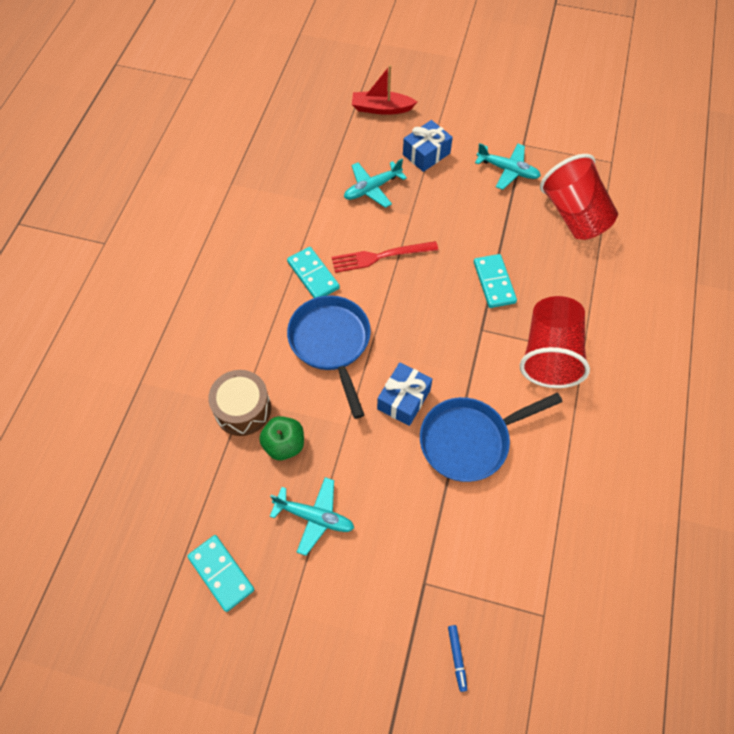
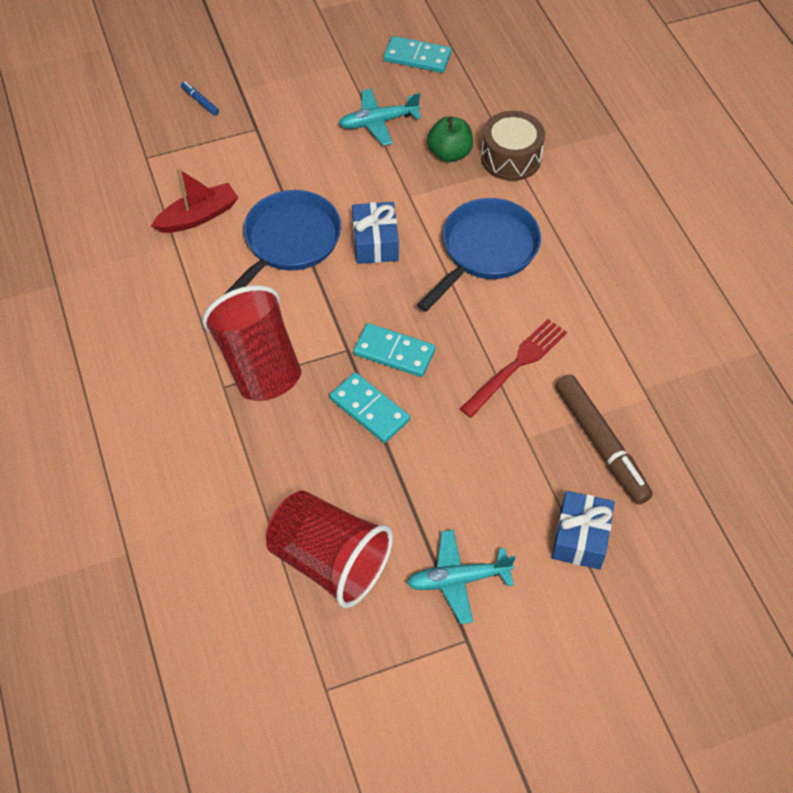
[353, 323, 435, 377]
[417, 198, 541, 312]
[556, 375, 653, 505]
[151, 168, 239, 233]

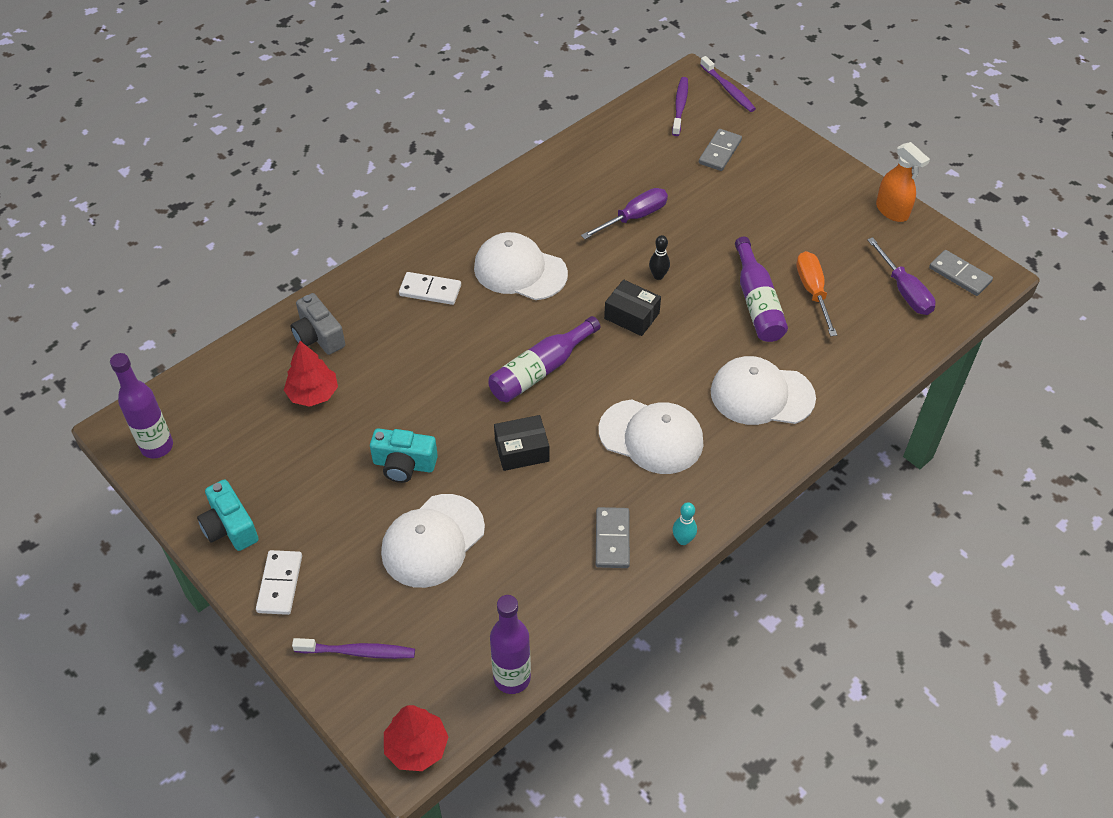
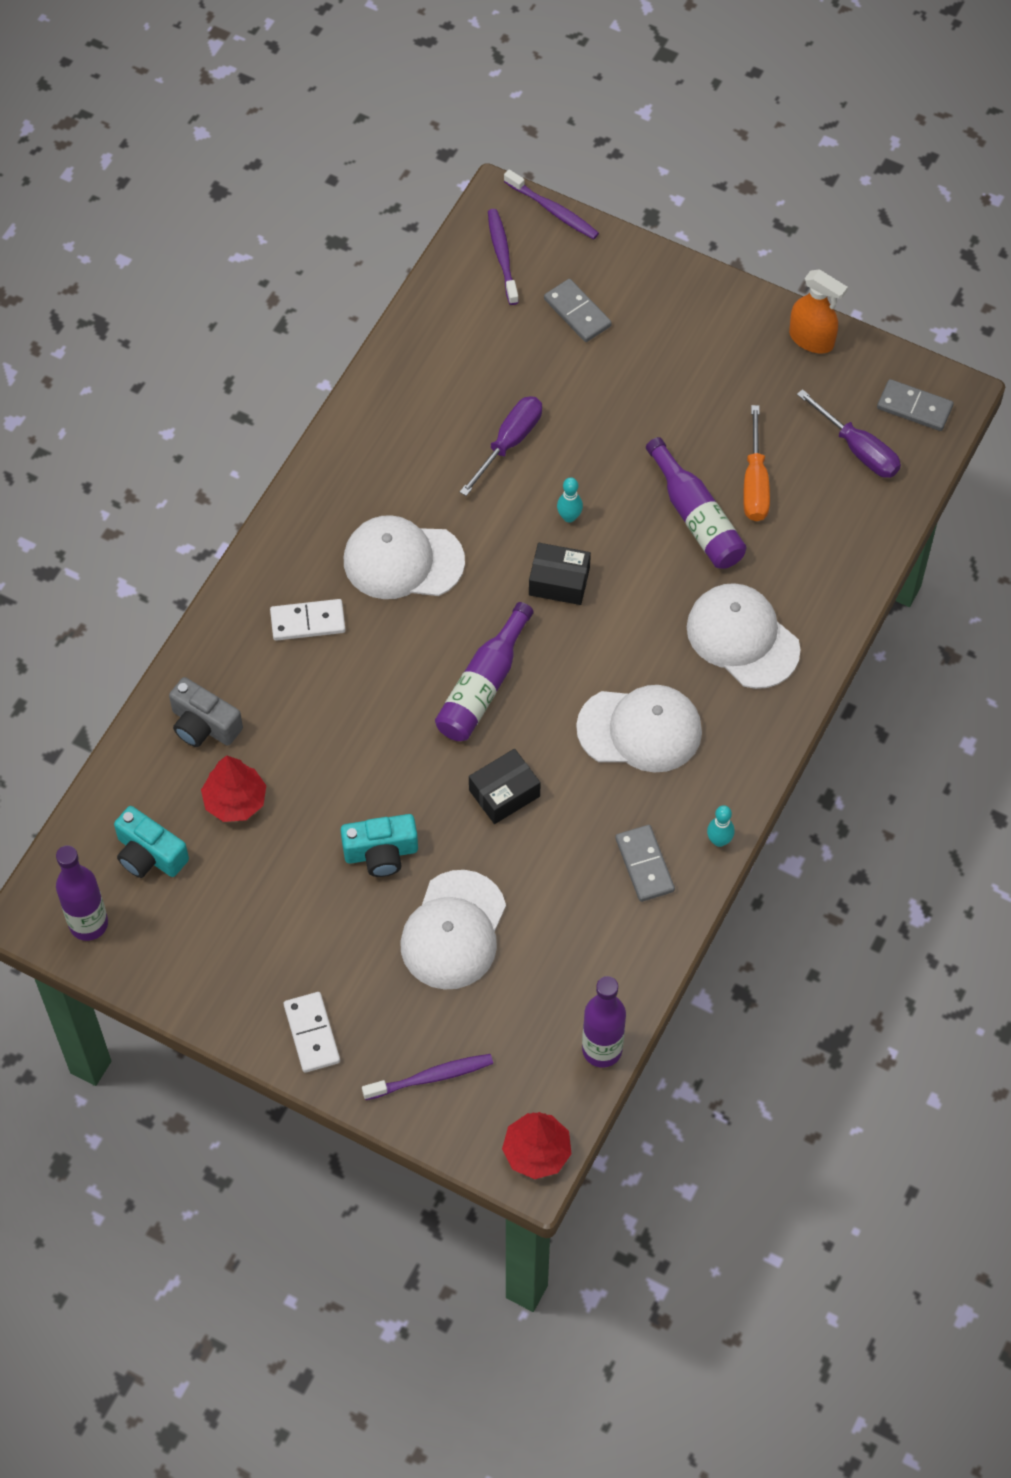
[114, 806, 189, 878]
[557, 477, 583, 523]
[544, 279, 612, 342]
[687, 583, 801, 689]
[743, 405, 770, 521]

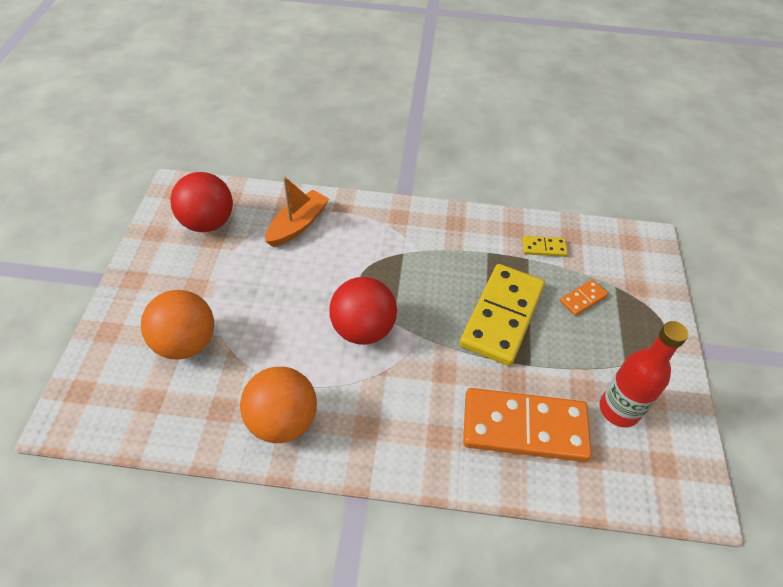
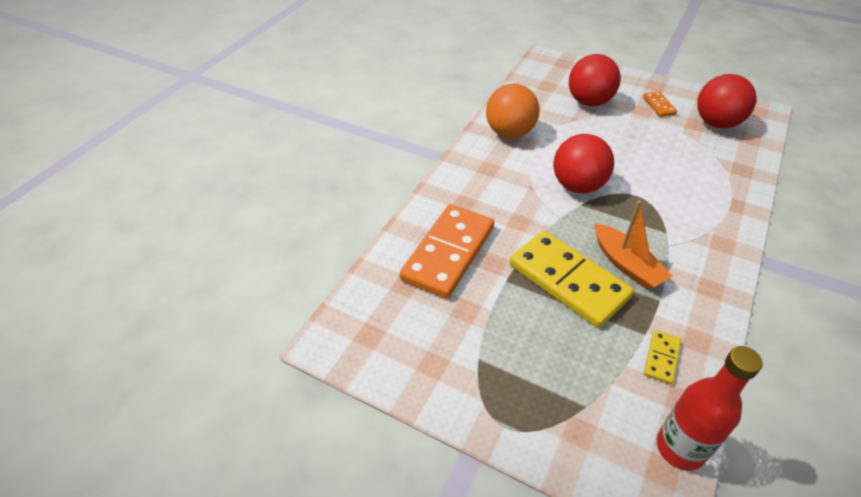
[569, 54, 621, 106]
[595, 201, 672, 289]
[643, 91, 677, 117]
[657, 346, 763, 471]

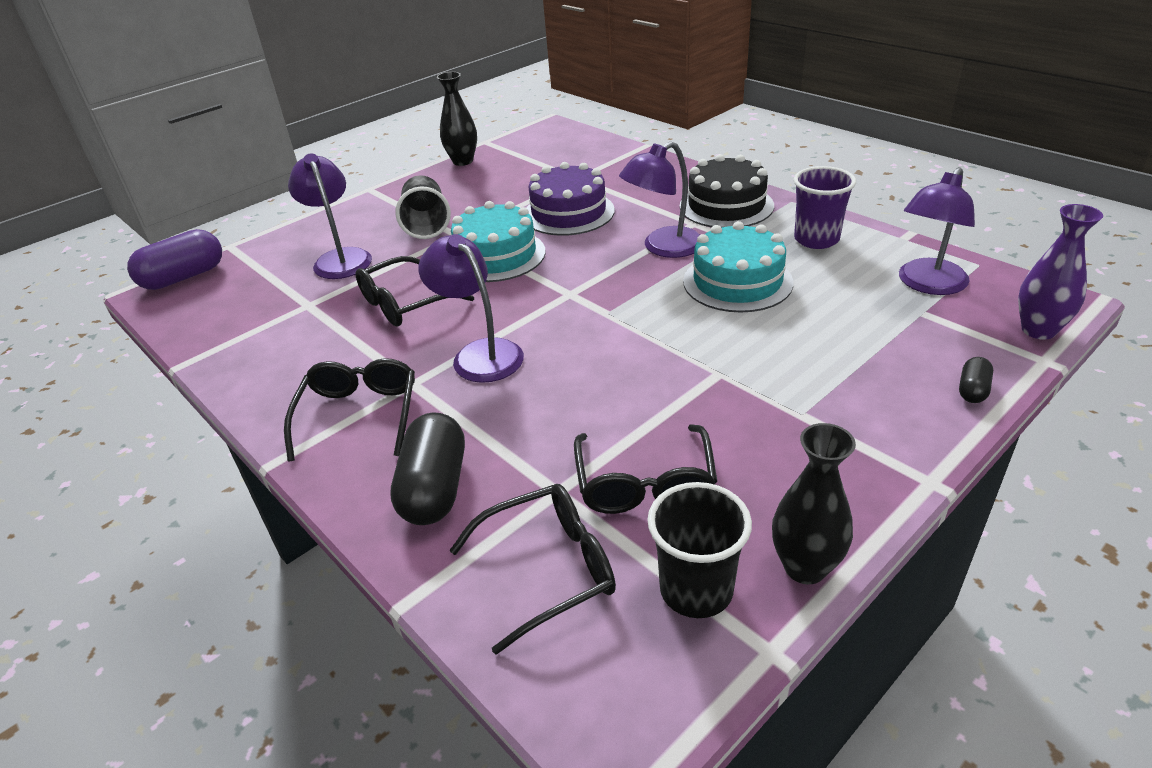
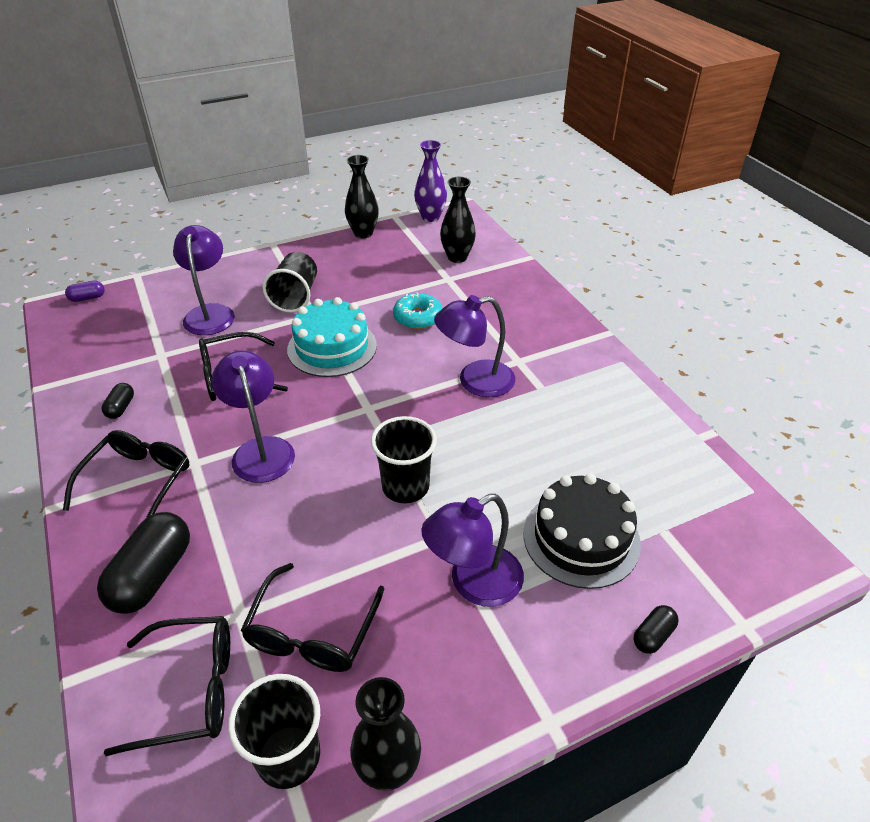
[65, 280, 105, 302]
[393, 292, 443, 329]
[524, 473, 641, 589]
[683, 221, 793, 313] (first image)
[794, 166, 856, 249] (first image)
[421, 494, 524, 607]
[414, 140, 447, 222]
[102, 383, 134, 419]
[371, 416, 437, 503]
[440, 177, 476, 263]

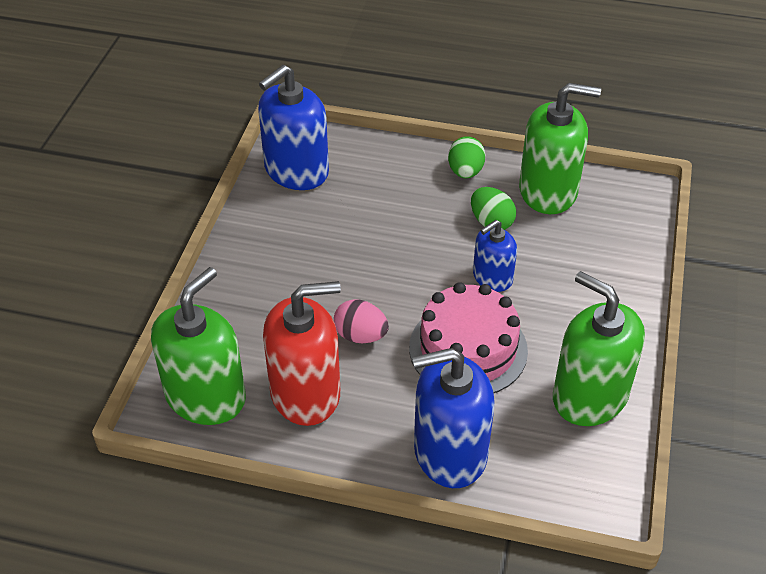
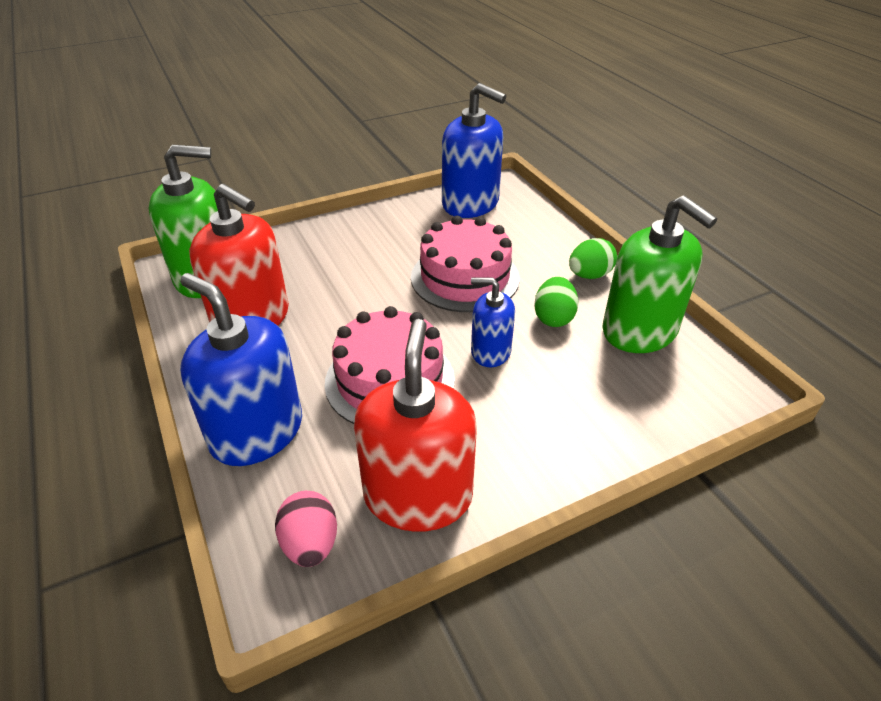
[442, 83, 506, 218]
[275, 491, 337, 567]
[354, 319, 477, 532]
[411, 216, 520, 312]

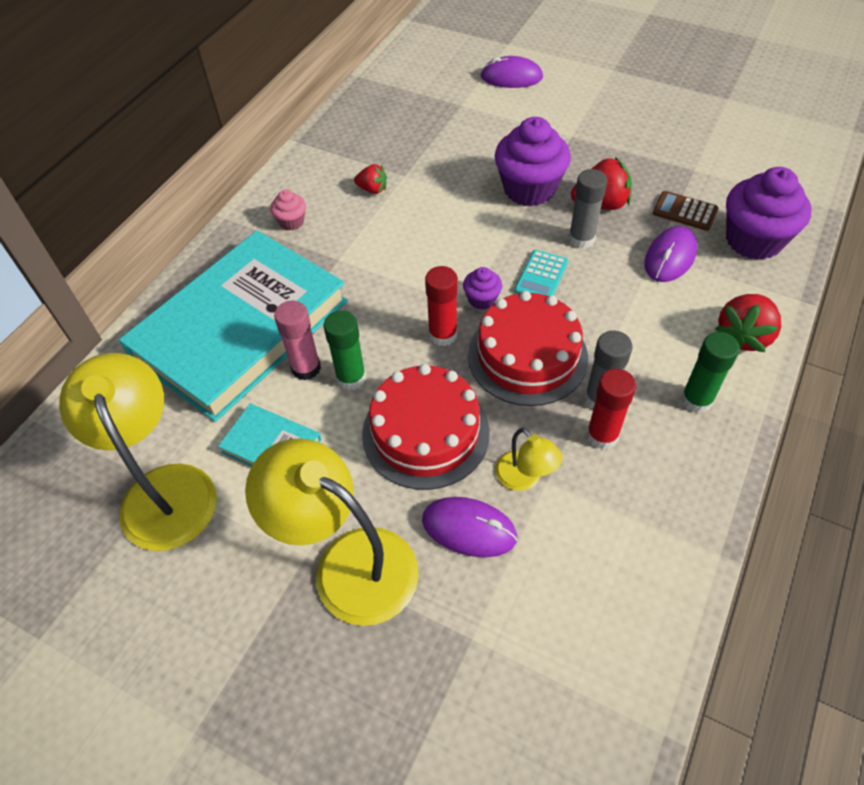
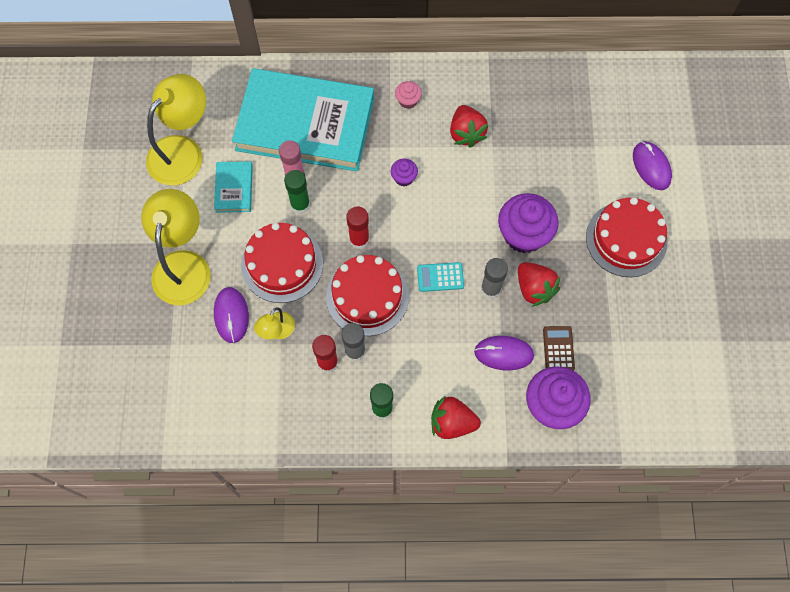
[450, 105, 488, 148]
[390, 159, 418, 186]
[586, 197, 668, 277]

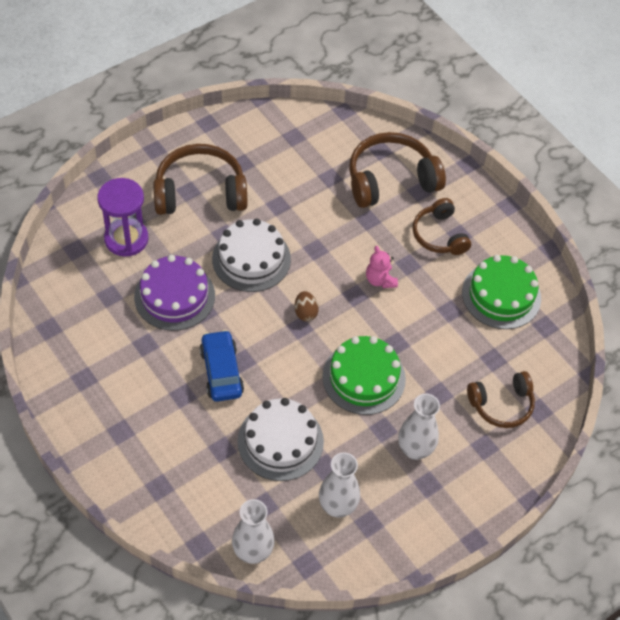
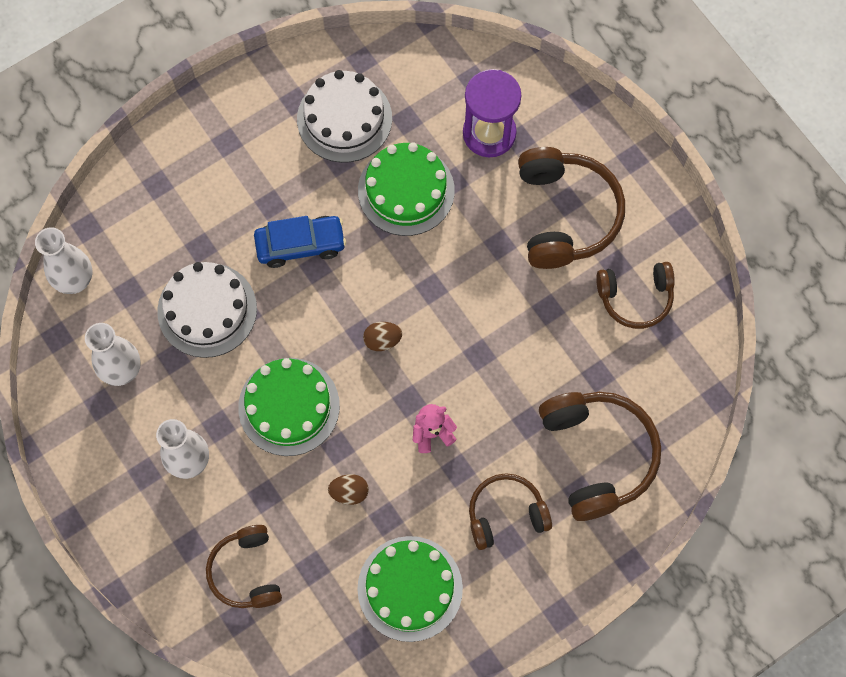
[358, 142, 455, 236]
[297, 70, 392, 163]
[328, 474, 369, 505]
[596, 262, 675, 329]

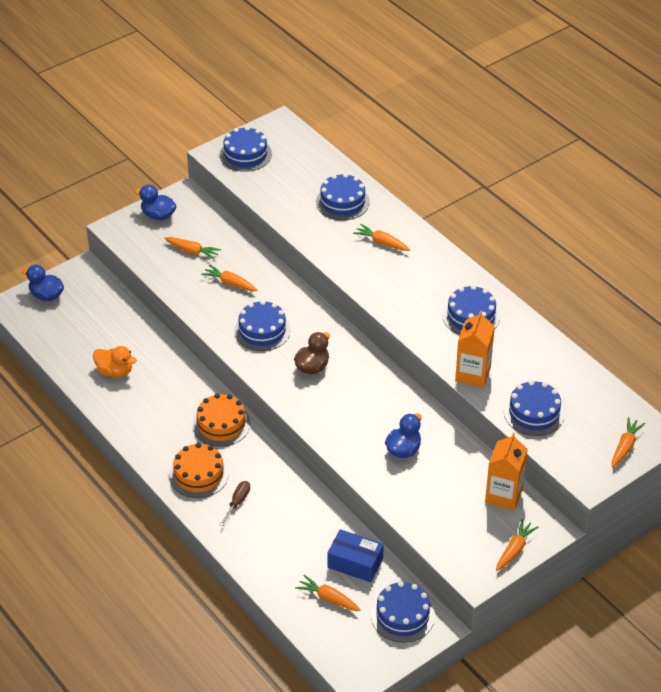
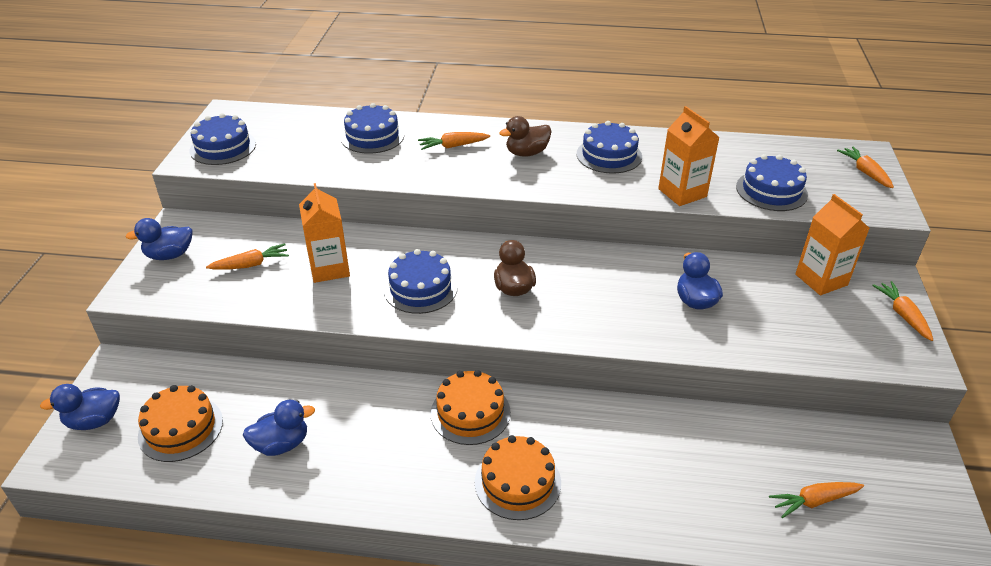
[243, 400, 315, 456]
[299, 183, 350, 283]
[220, 481, 250, 526] (first image)
[327, 529, 384, 582] (first image)
[371, 581, 435, 643] (first image)
[138, 385, 223, 462]
[499, 116, 552, 157]

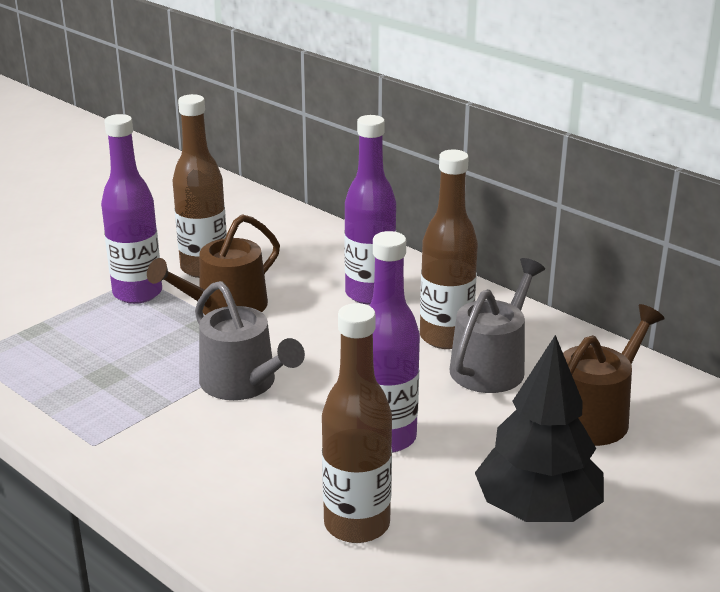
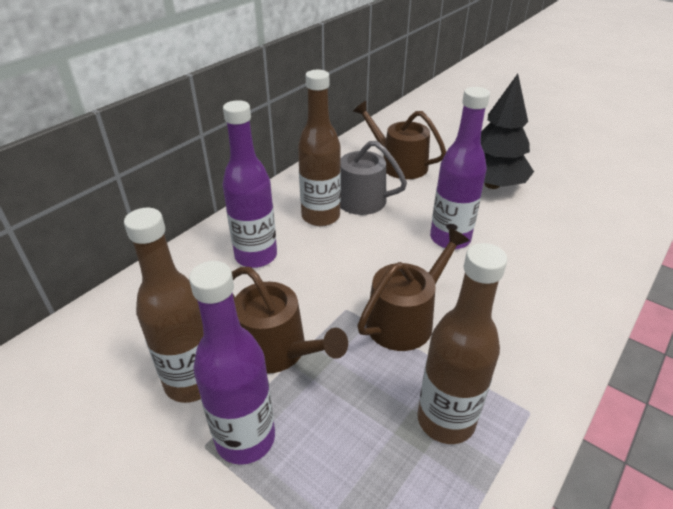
[357, 228, 470, 351]
[417, 243, 508, 444]

